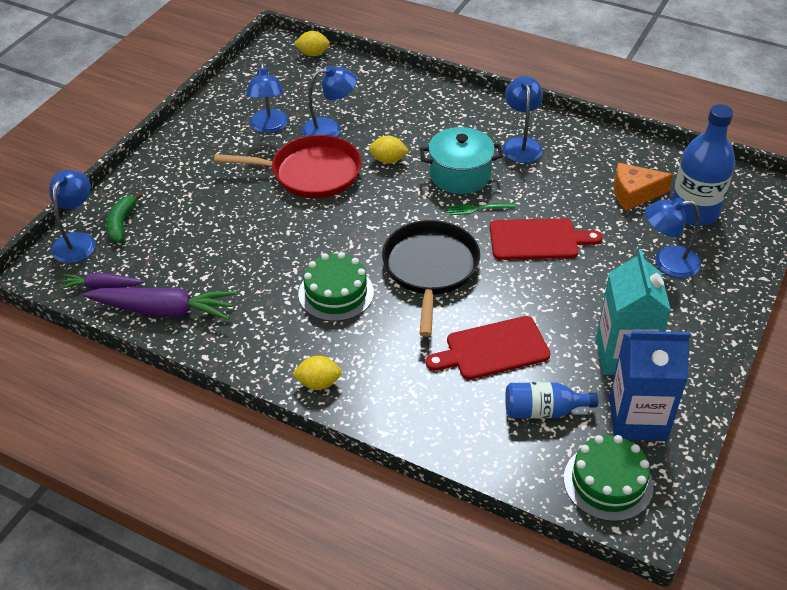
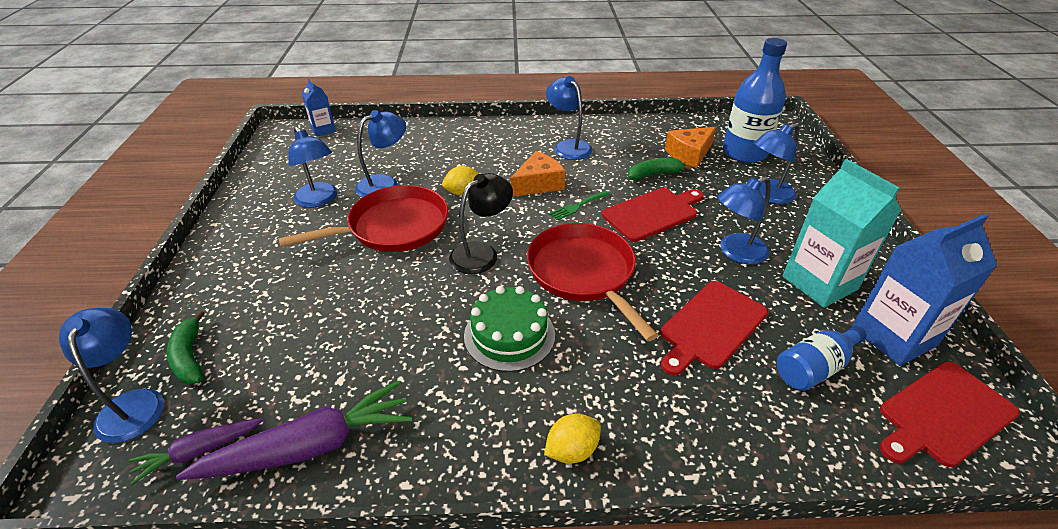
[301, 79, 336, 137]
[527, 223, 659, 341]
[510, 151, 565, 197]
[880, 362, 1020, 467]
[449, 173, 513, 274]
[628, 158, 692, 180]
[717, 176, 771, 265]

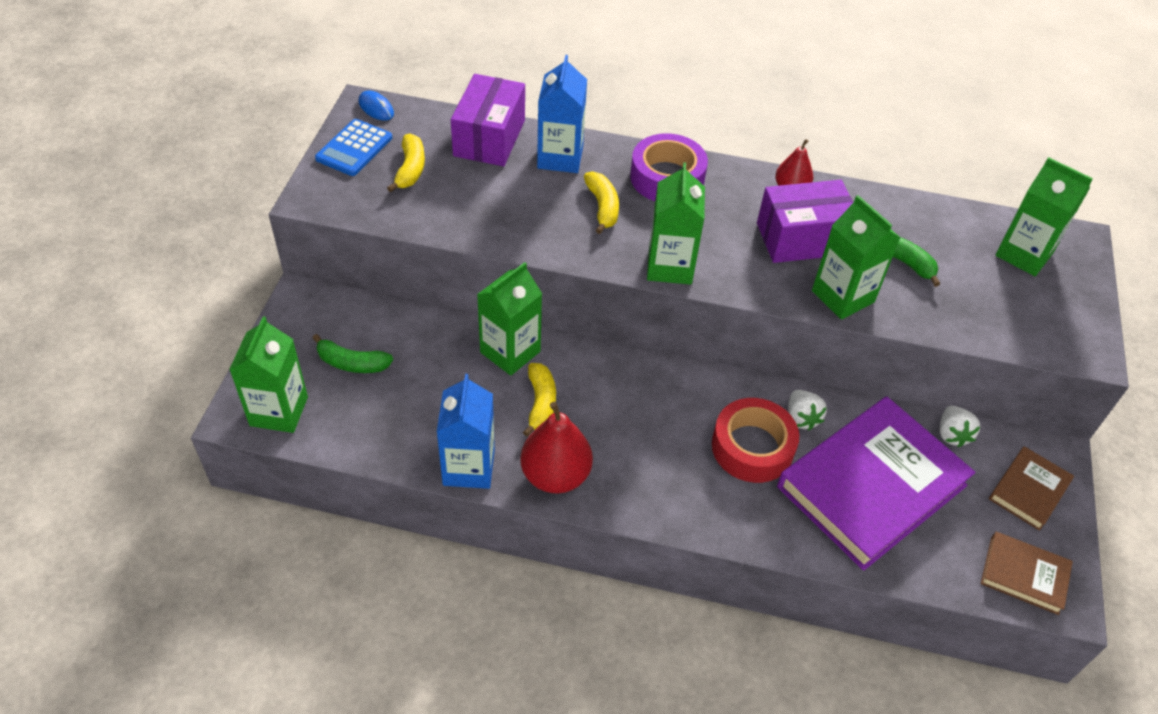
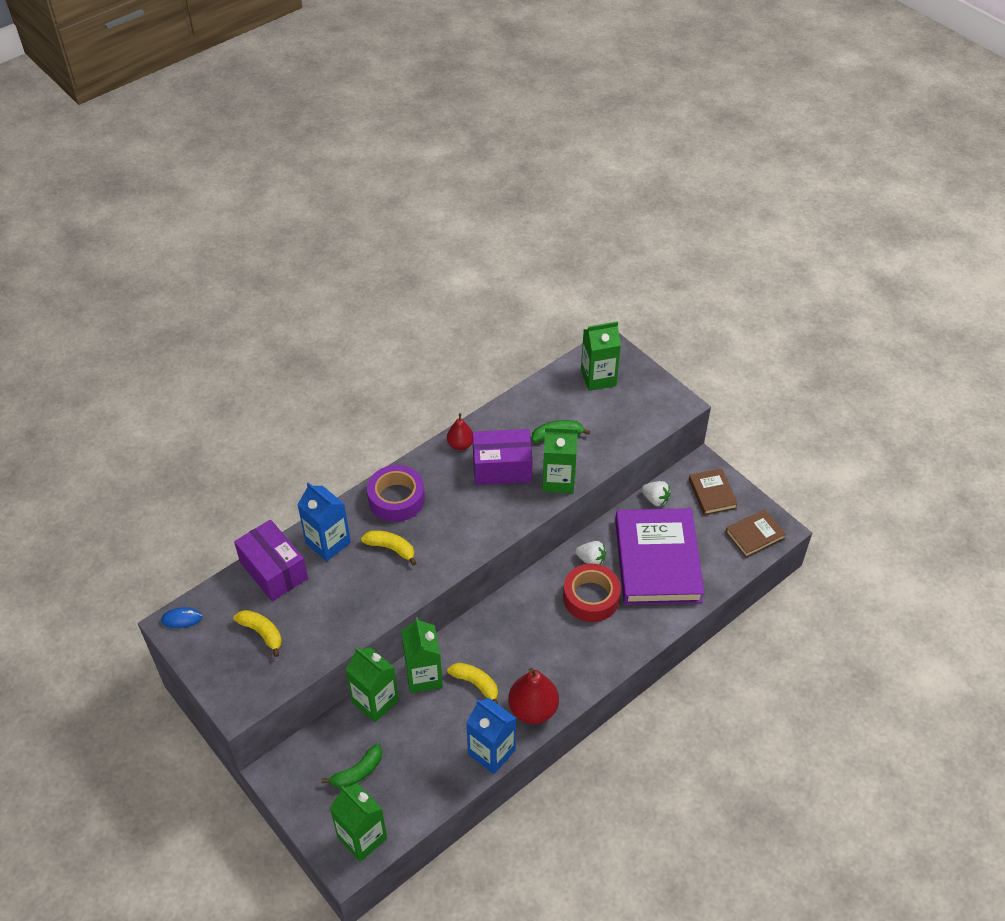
[315, 119, 392, 176] (first image)
[345, 647, 399, 722]
[472, 429, 533, 485]

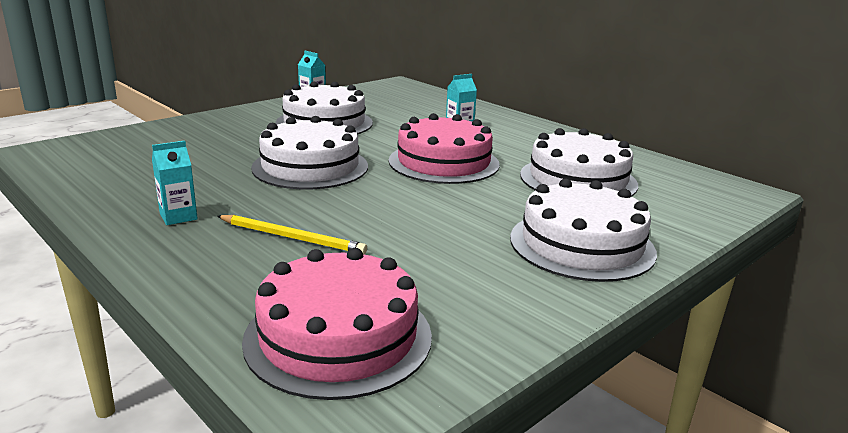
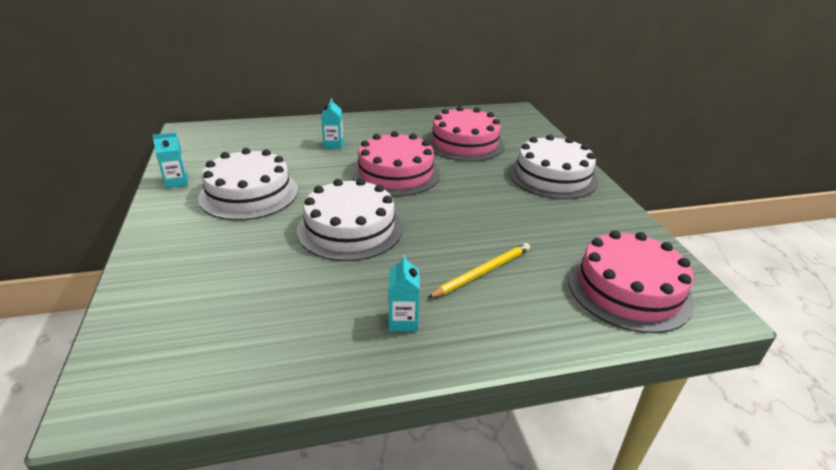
[426, 106, 505, 162]

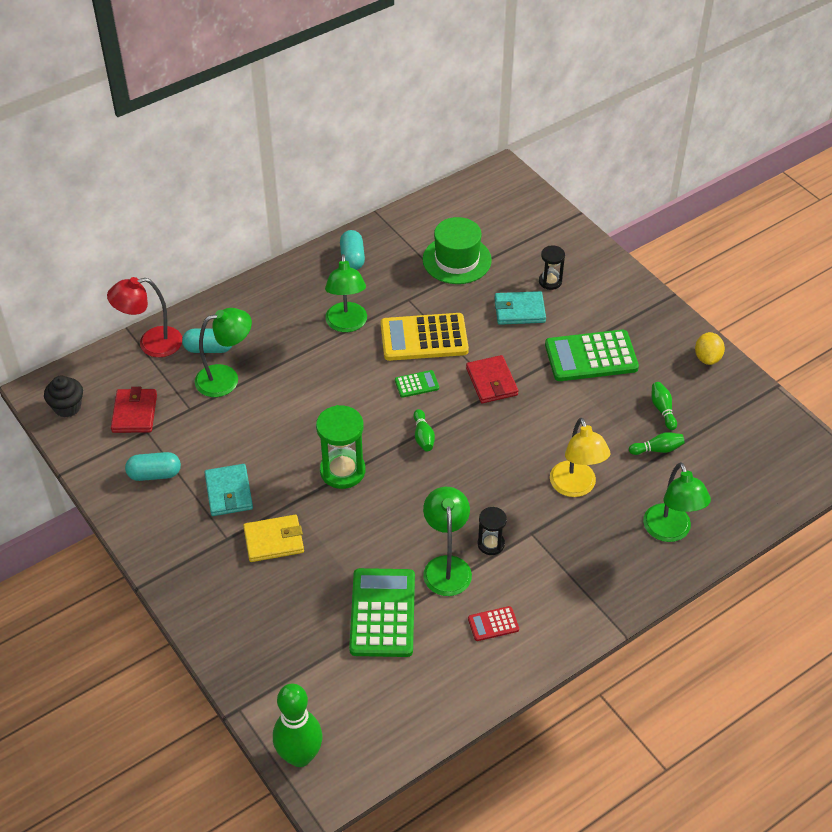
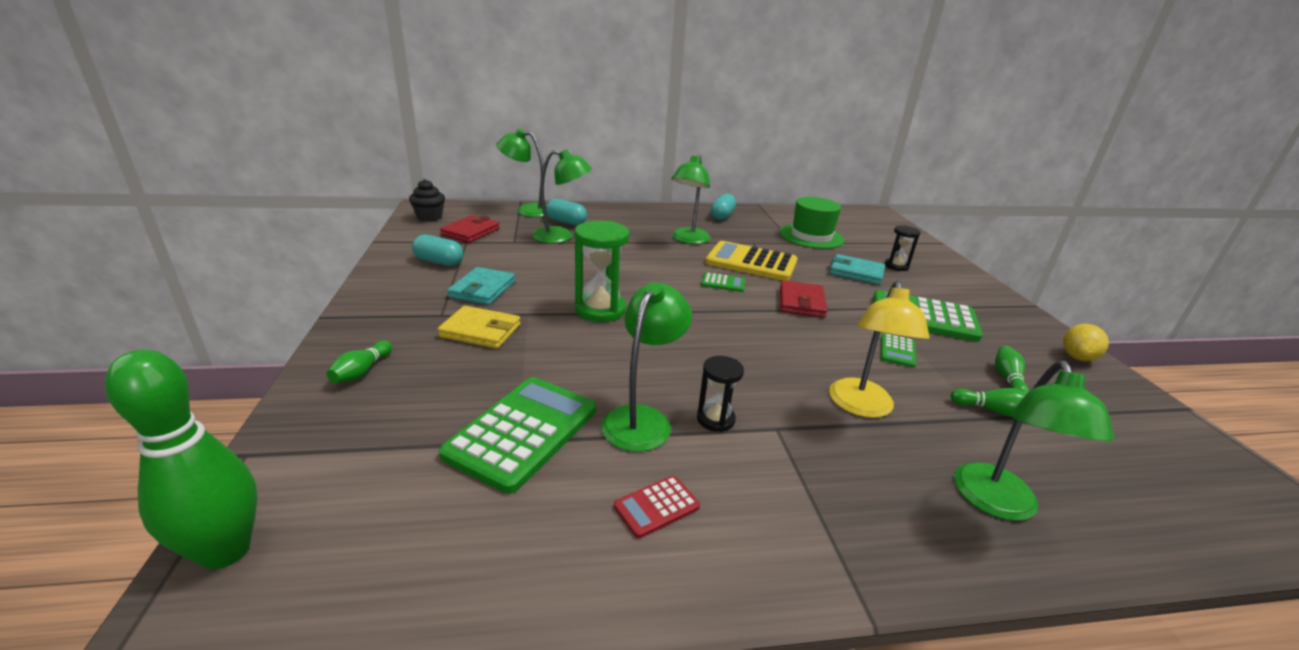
[496, 129, 547, 217]
[327, 341, 392, 383]
[614, 476, 700, 538]
[881, 333, 916, 368]

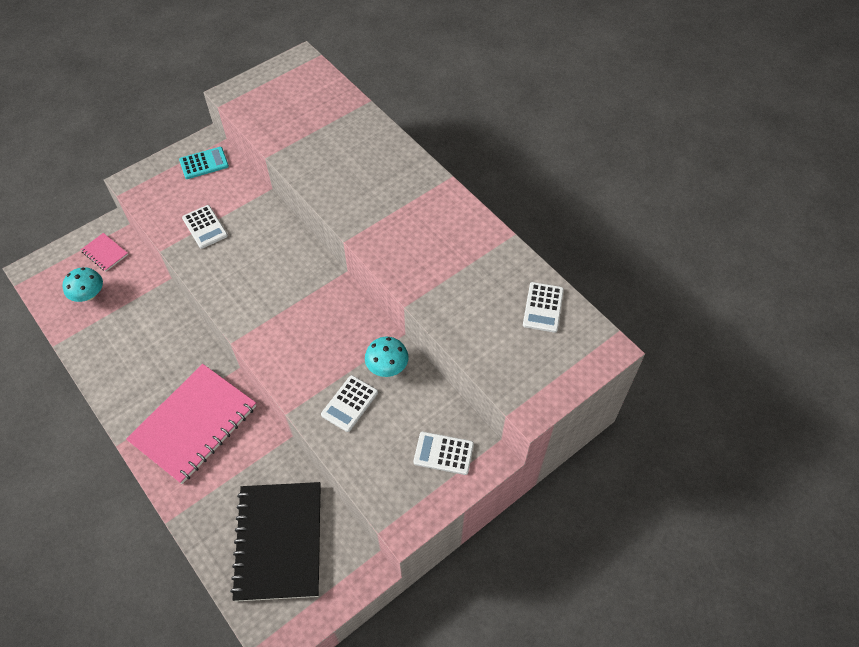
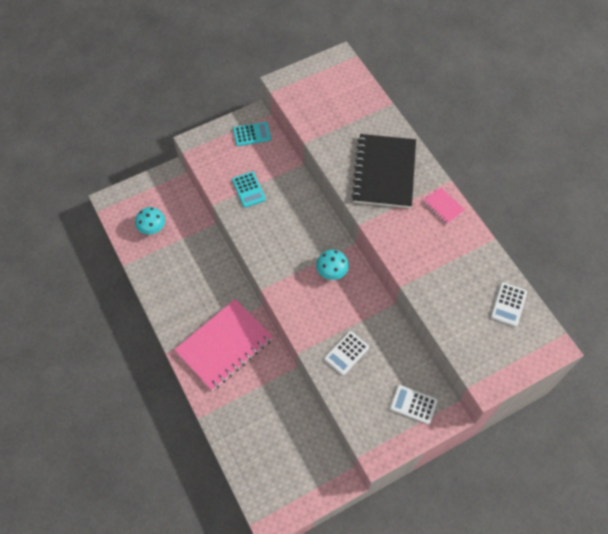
[423, 187, 465, 224]
[232, 171, 266, 208]
[351, 134, 416, 208]
[316, 250, 349, 280]

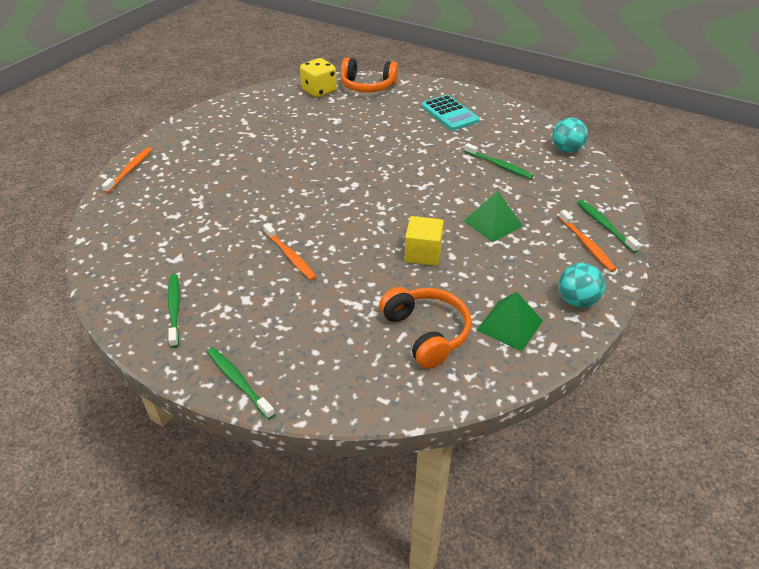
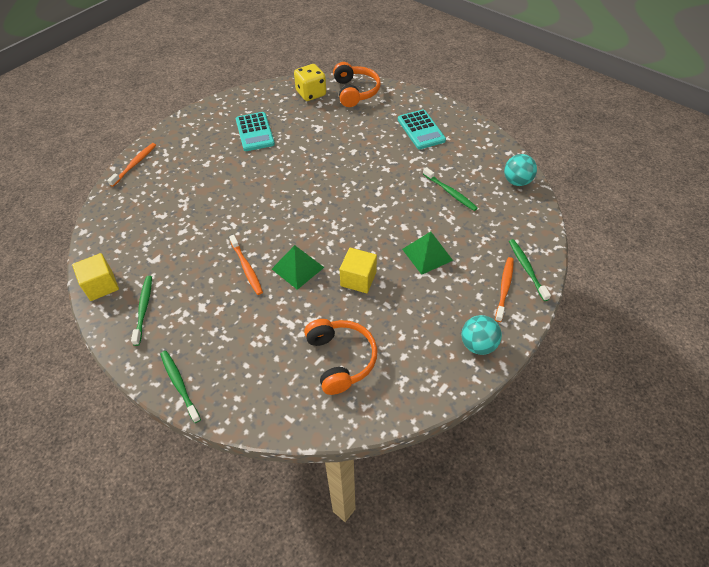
[333, 62, 381, 107]
[272, 245, 324, 290]
[495, 257, 514, 322]
[72, 253, 119, 301]
[236, 112, 275, 151]

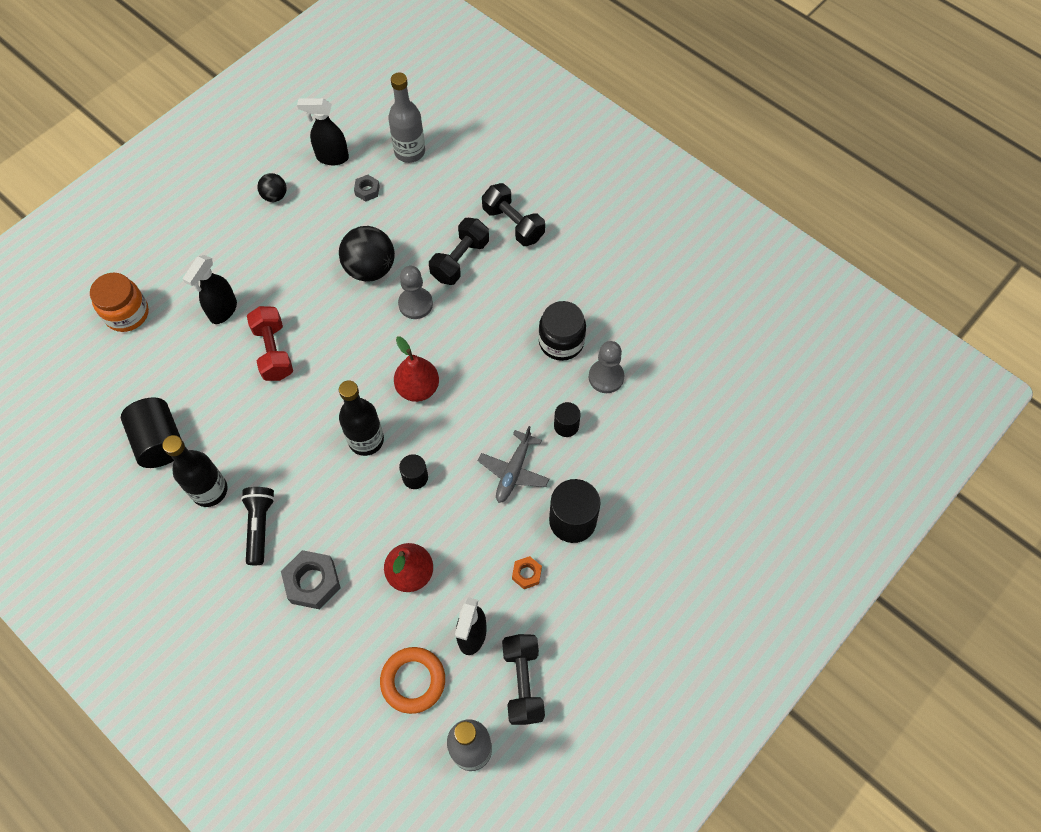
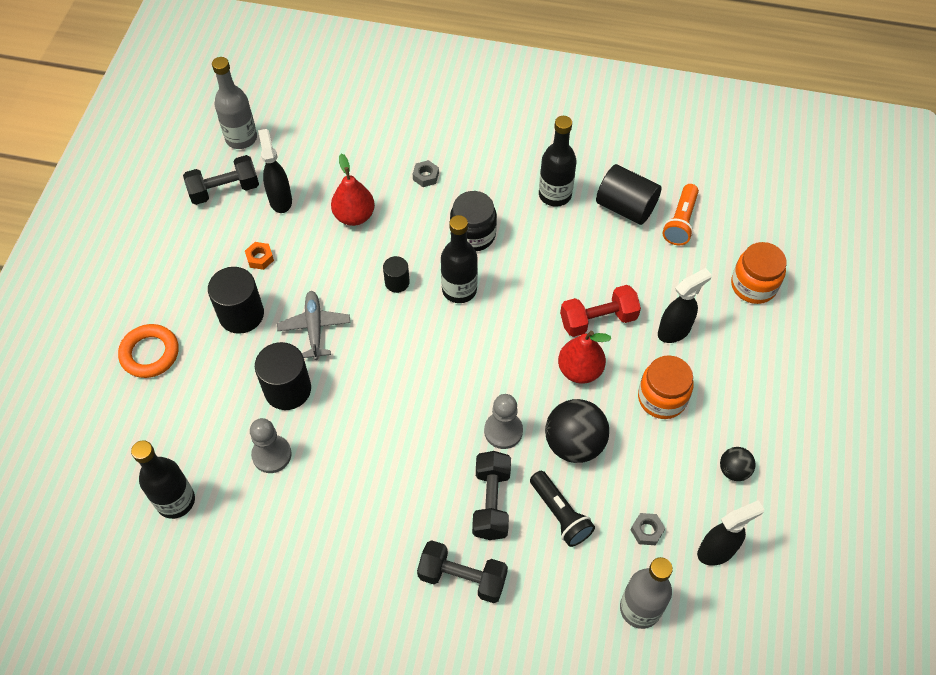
[658, 268, 712, 343]
[530, 471, 595, 547]
[560, 285, 641, 337]
[413, 160, 439, 187]
[118, 324, 179, 378]
[558, 331, 611, 384]
[183, 155, 259, 205]
[450, 191, 497, 251]
[255, 342, 311, 410]
[131, 440, 195, 519]
[638, 355, 694, 419]
[662, 184, 699, 245]

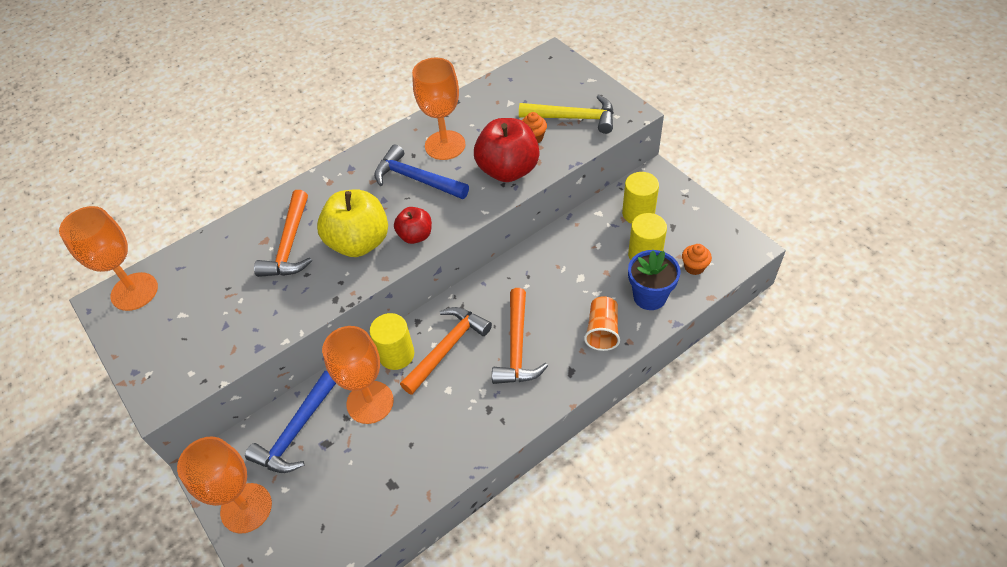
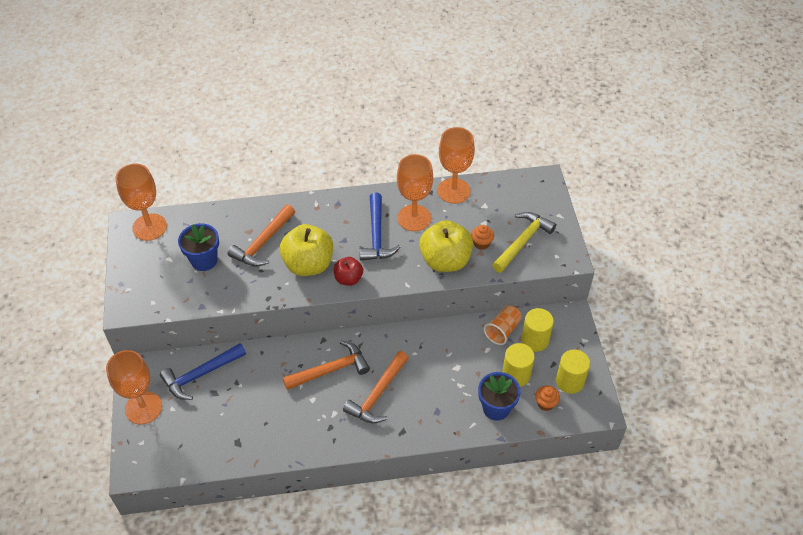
[438, 127, 475, 204]
[556, 349, 590, 394]
[360, 193, 401, 261]
[419, 220, 473, 272]
[492, 212, 556, 273]
[484, 305, 522, 345]
[178, 223, 219, 271]

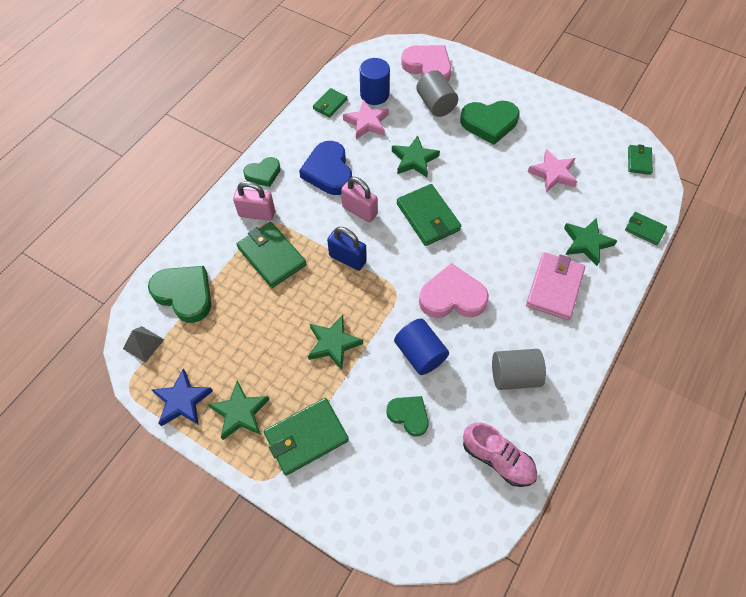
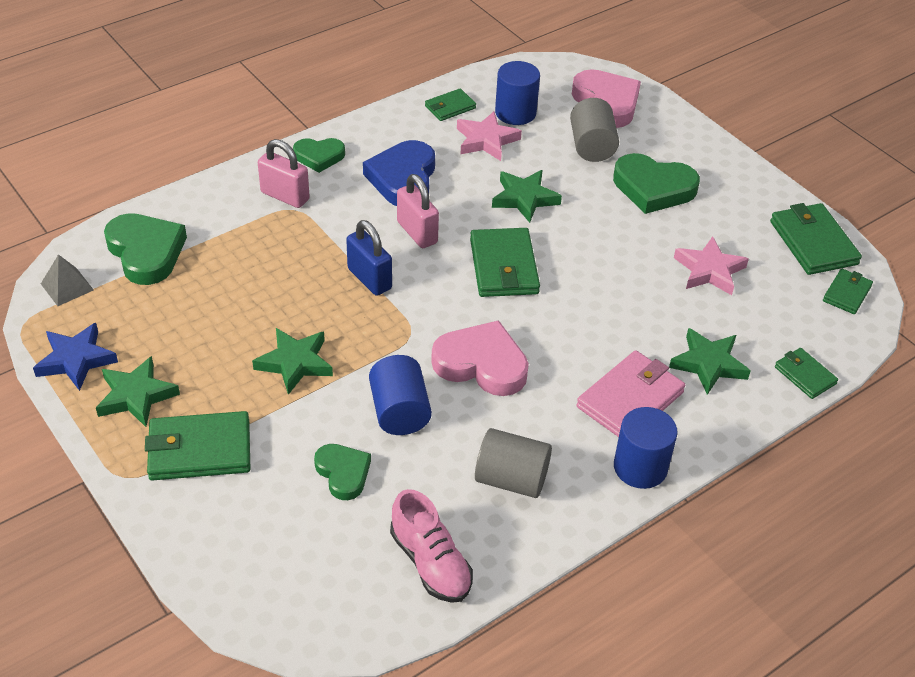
[770, 203, 862, 275]
[614, 407, 678, 489]

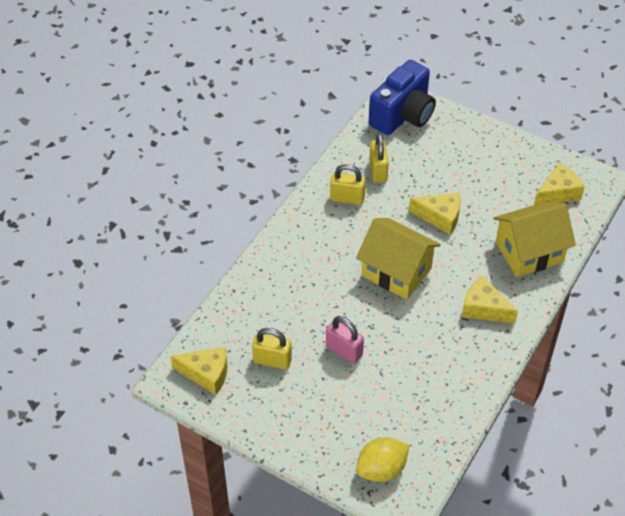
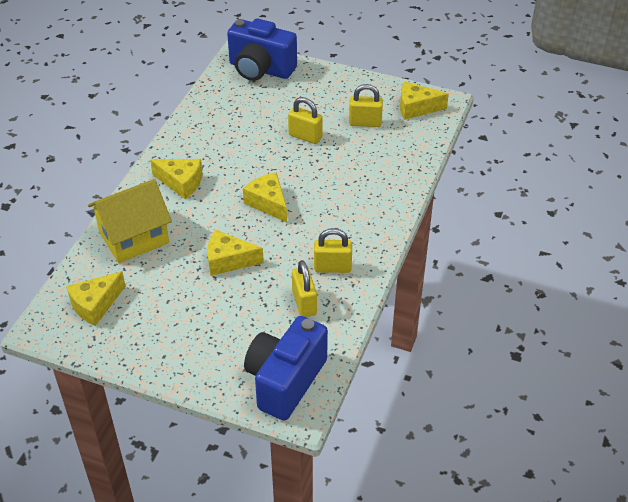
[288, 97, 323, 144]
[243, 172, 287, 222]
[227, 18, 297, 81]

